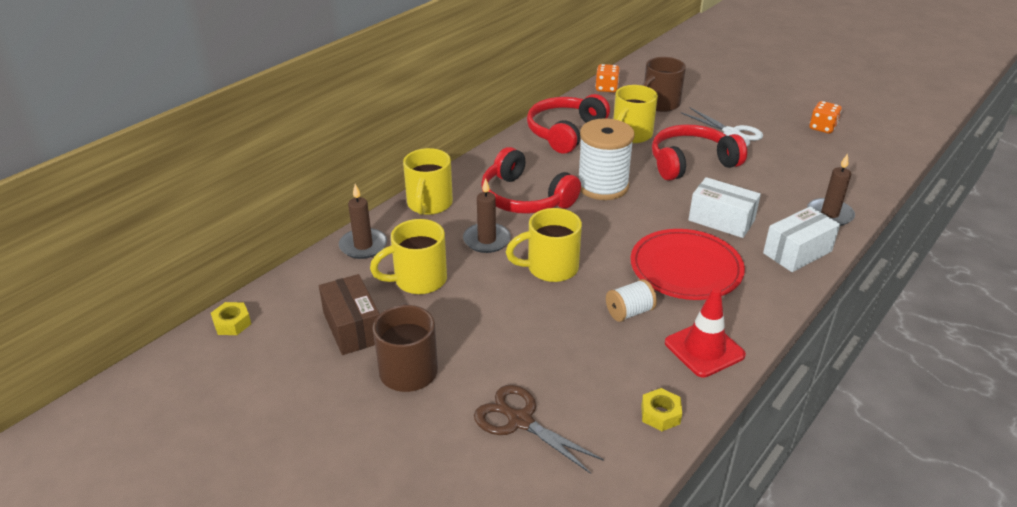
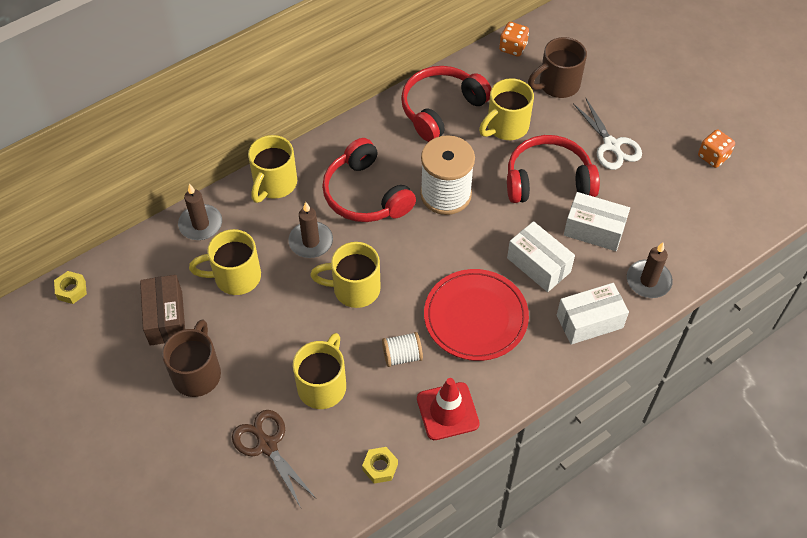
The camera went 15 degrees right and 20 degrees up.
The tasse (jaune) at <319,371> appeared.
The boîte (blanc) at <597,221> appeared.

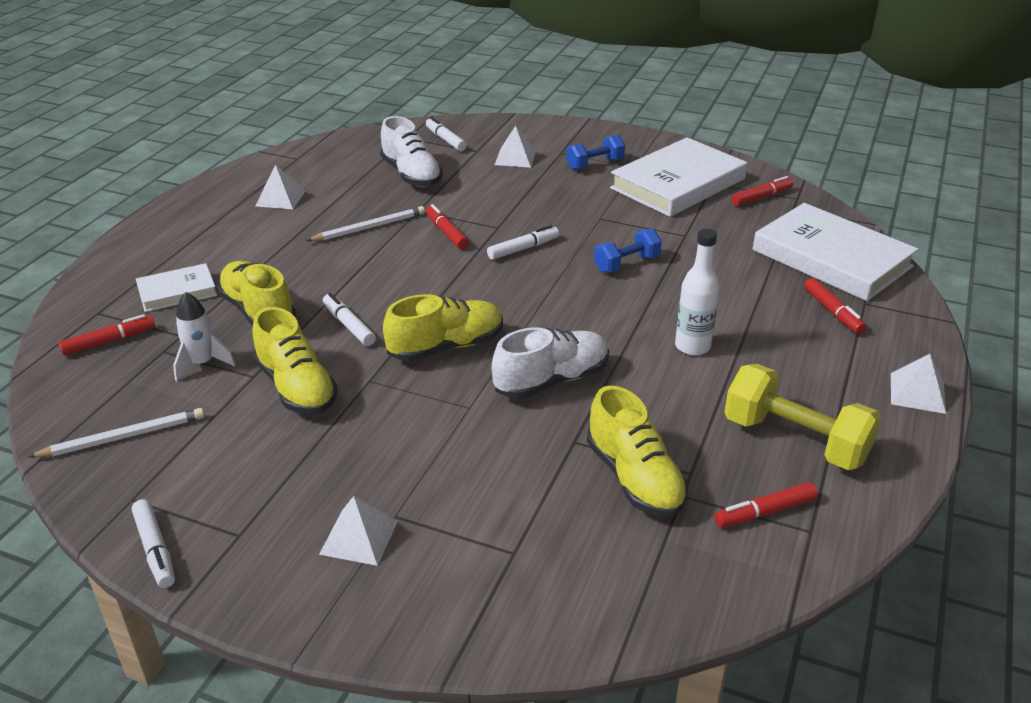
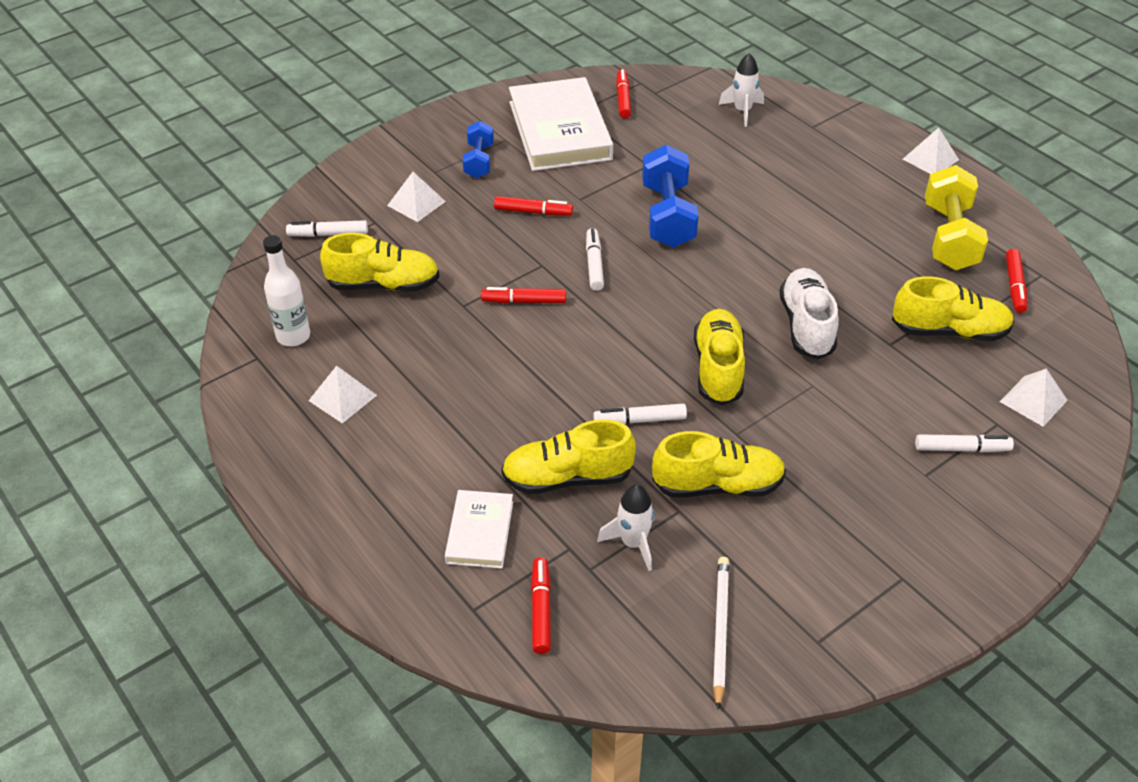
The camera went 60 degrees left and 10 degrees up.
The bouteille (blanc) moved from <697,292> to <286,290>.
The chaussure (blanc) at <411,151> became the chaussure (jaune) at <380,262>.
The feutre (rouge) moved from <835,306> to <533,206>.
The haltère (bleu) at <628,251> changed to 1.67 times the size.
The livre (blanc) at <835,252> was replaced by the fusée (blanc) at <741,90>.
The feutre (blanc) moved from <153,543> to <964,443>.
The haltère (jaune) at <803,417> turned 60 degrees counterclockwise.
The pyramide (blanc) moved from <358,531> to <1034,398>.
The crayon (blanc) at <365,223> disappeared.

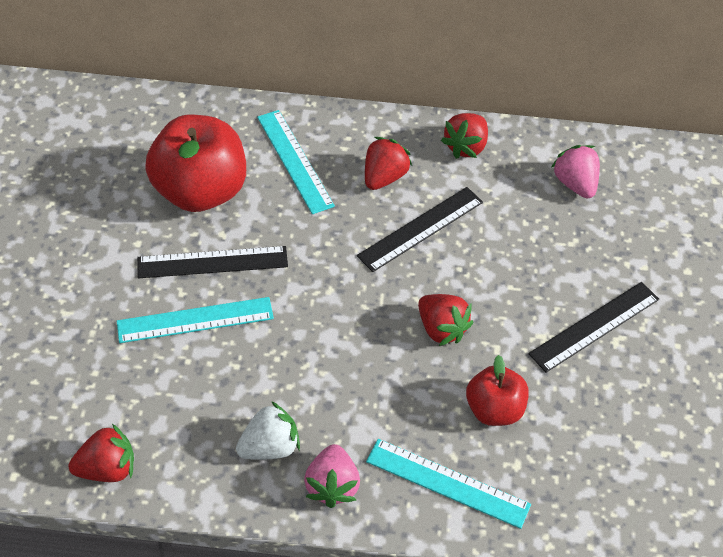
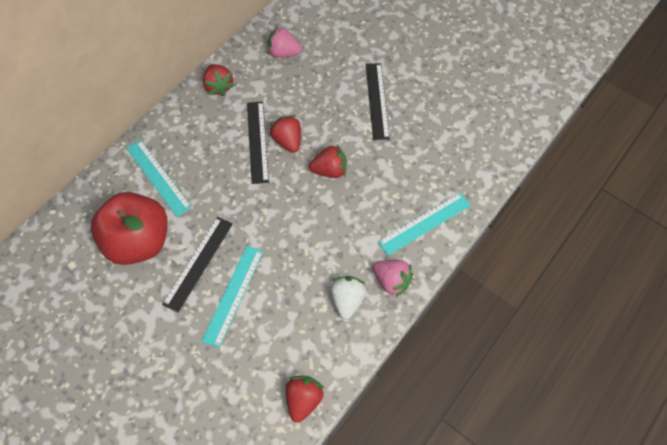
The camera went 55 degrees left and 10 degrees up.
The règle (turquoise) at <296,162> turned 45 degrees clockwise.
The fraise (rouge) moved from <388,163> to <285,134>.
The pomme (rouge) at <497,390> disappeared.

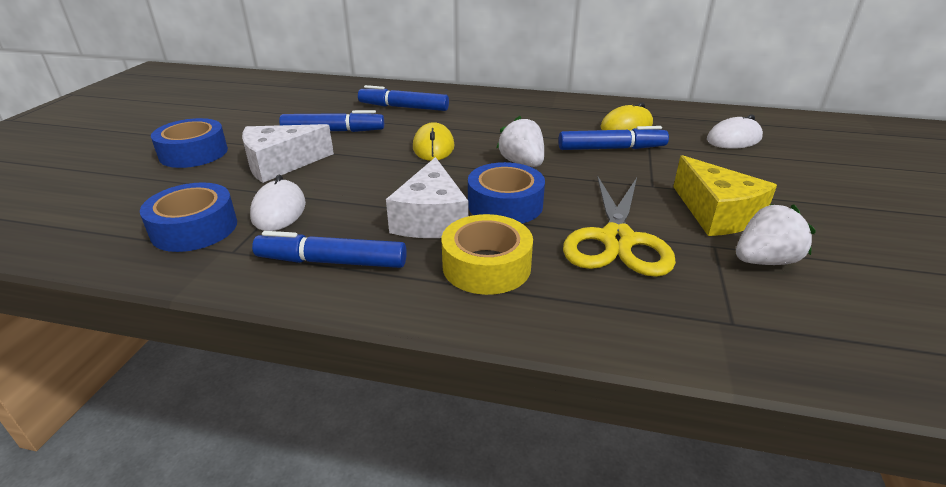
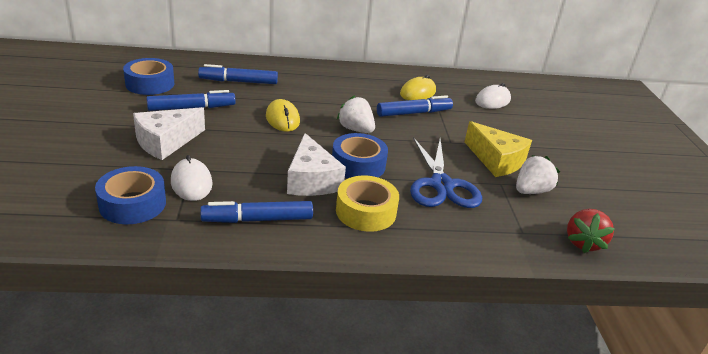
The camera went 20 degrees left and 0 degrees up.
The ruban adhésif (bleu) moved from <189,143> to <148,76>.
The ciseaux (jaune) at <619,226> became the ciseaux (bleu) at <446,172>.
The fraise (rouge) at <591,231> appeared.

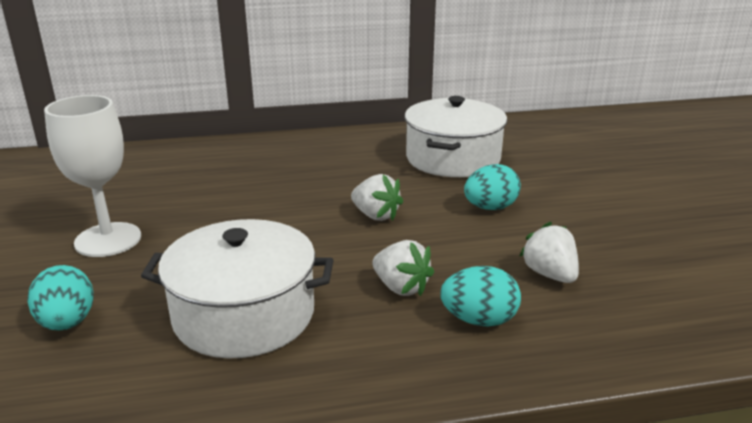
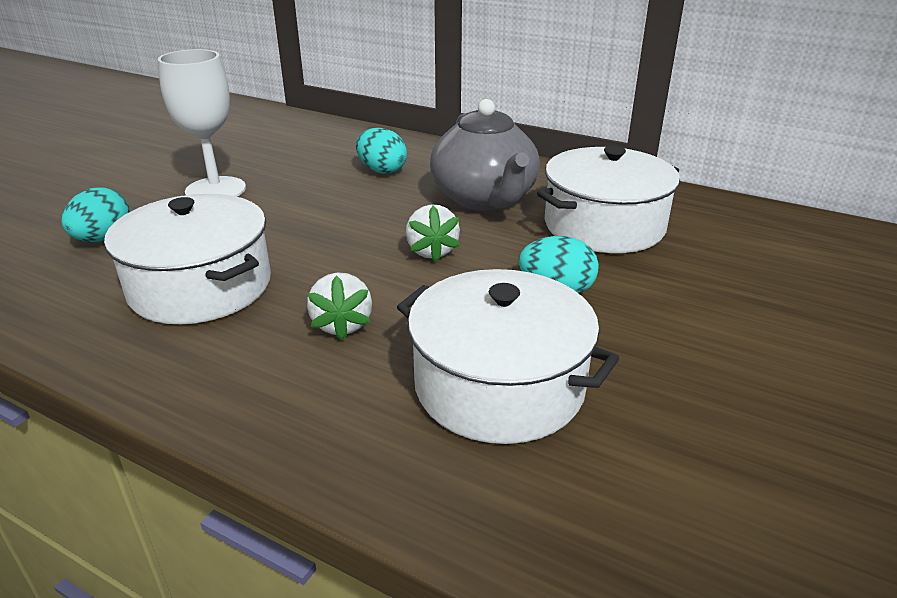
The camera went 40 degrees right and 5 degrees up.
The œuf (turquoise) moved from <480,296> to <381,151>.
The fraise (blanc) at <549,252> was replaced by the marmite (blanc) at <508,356>.
The théière (gris) at <485,155> appeared.

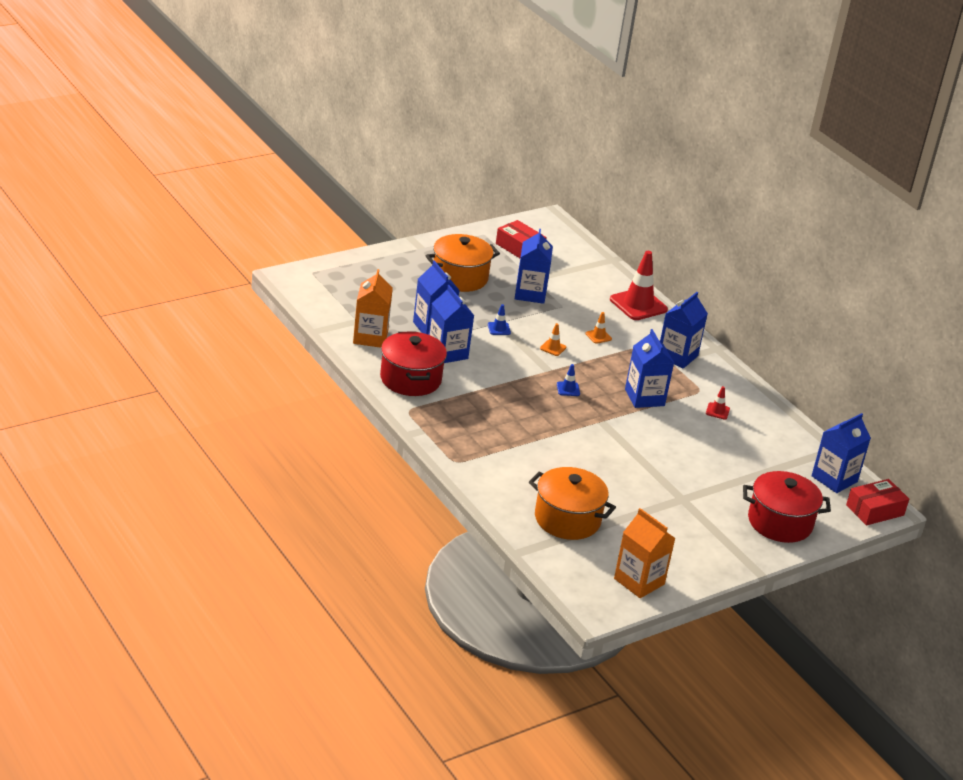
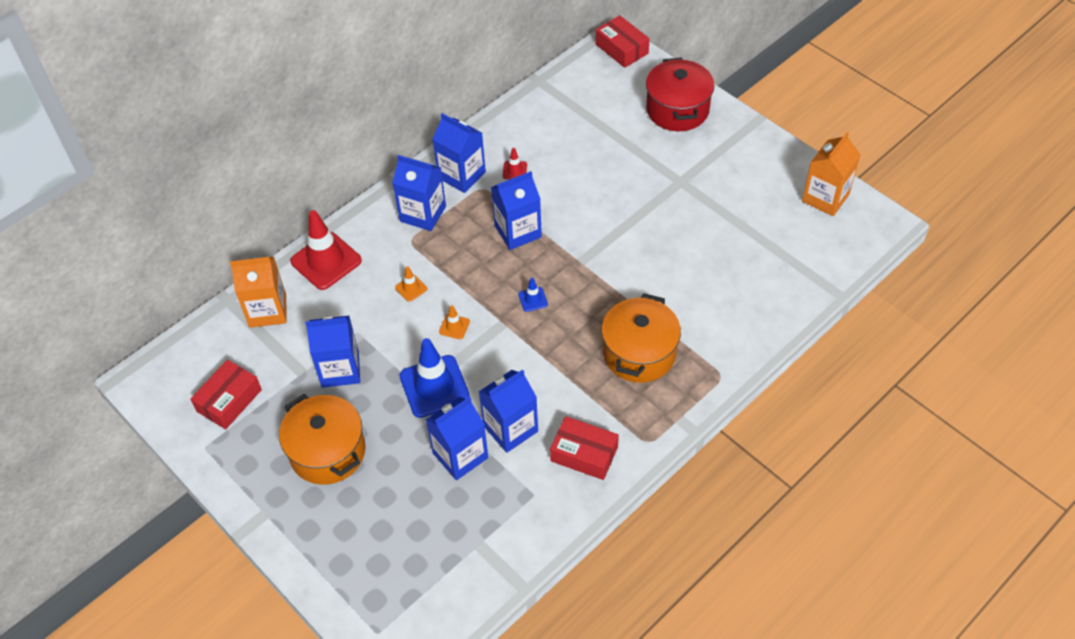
The camera went 95 degrees left and 20 degrees up.
The brique de lait (orange) moved from <373,308> to <258,292>.
The cône de chantier (bleu) at <499,319> changed to 2.23 times the size.
The brique de lait (bleu) moved from <841,453> to <459,153>.
The marmite (rouge) at <413,364> was replaced by the boîte (rouge) at <584,448>.
The marmite (orange) moved from <572,503> to <641,338>.

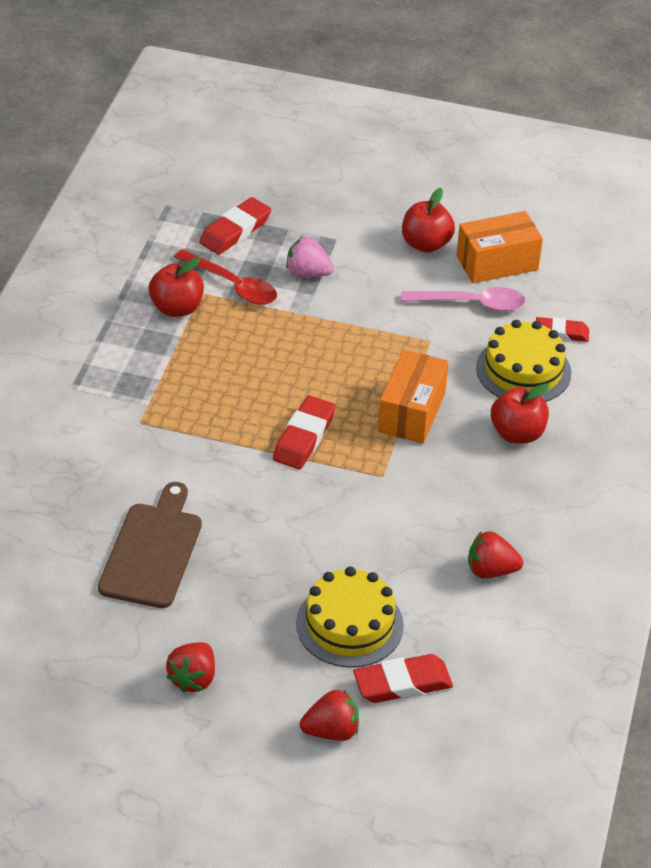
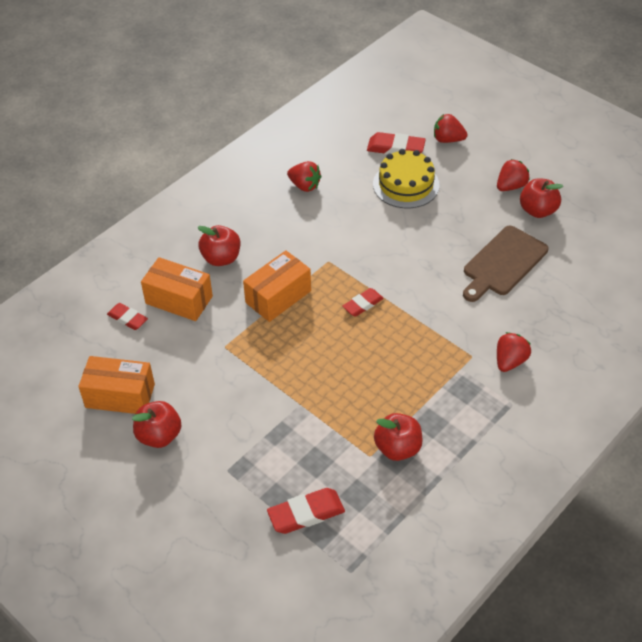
The camera went 150 degrees left and 5 degrees up.
The gâteau (jaune) at <523,361> was replaced by the boîte (orange) at <177,289>.
The gomme (rouge) at <304,432> changed to 0.67 times the size.
The fraise (rouge) at <514,352> appeared.
The pomme (rouge) at <541,198> appeared.
The cuillère (rouge) at <225,277> disappeared.
The fraise (rose) at <310,256> disappeared.
The cuillère (rose) at <463,299> disappeared.

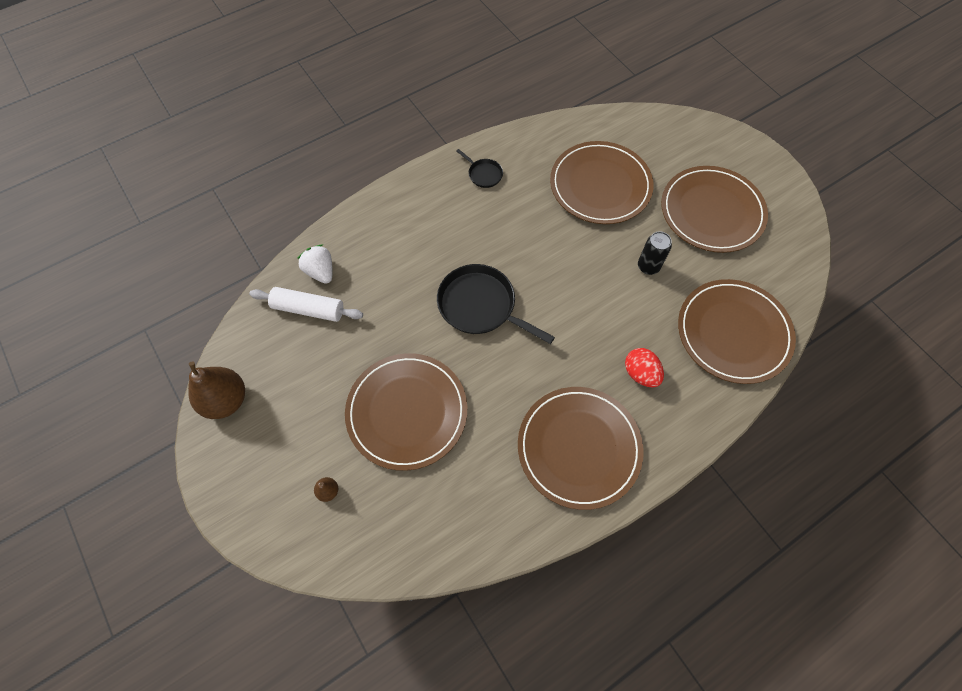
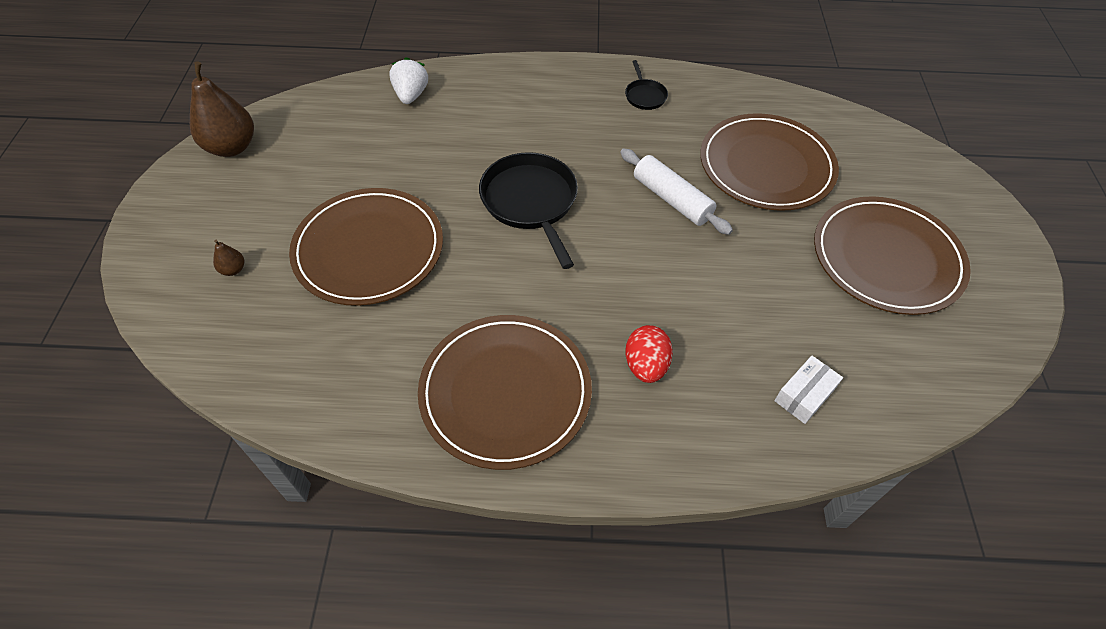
The camera went 35 degrees right and 10 degrees down.
The rouleau à pâtisserie (blanc) moved from <306,304> to <676,191>.
The assiette (marron) at <737,331> was replaced by the boîte (blanc) at <808,390>.
The canette (noir) at <655,253> disappeared.

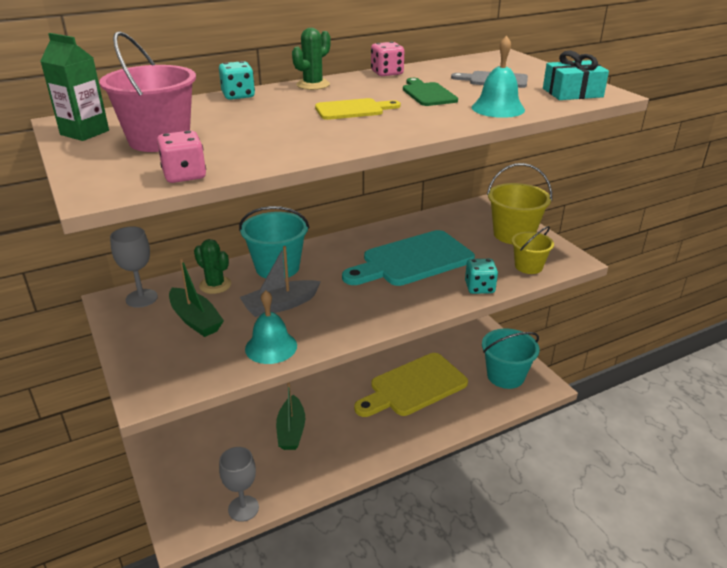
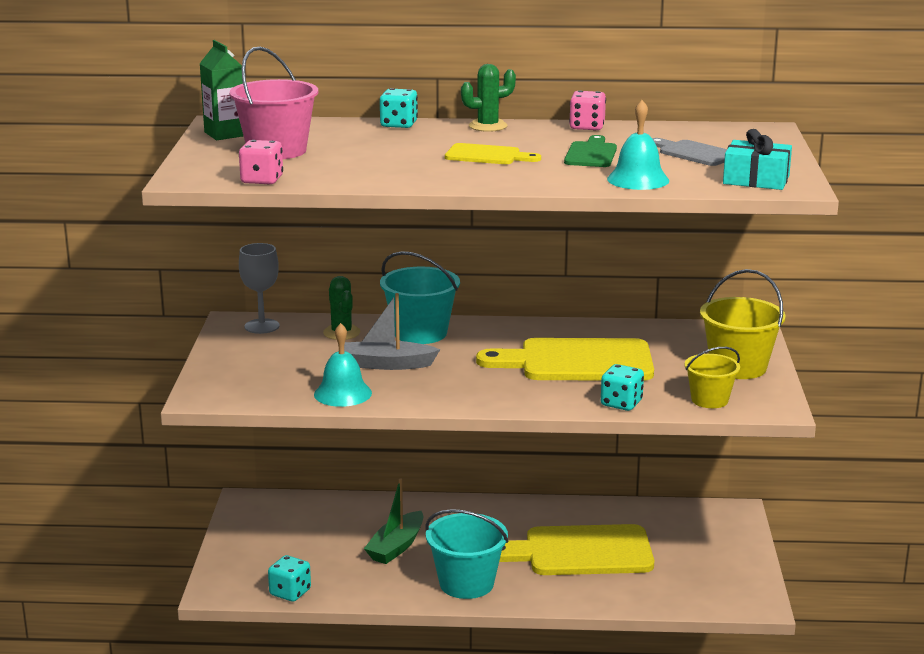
The camera went 30 degrees right and 10 degrees down.
The verre à pied (gris) at <239,484> was replaced by the dé (turquoise) at <289,578>.
The seau (turquoise) moved from <510,359> to <466,554>.
The planche à découper (turquoise) at <408,258> became the planche à découper (jaune) at <565,359>.
The bateau (vert) at <196,297> disappeared.

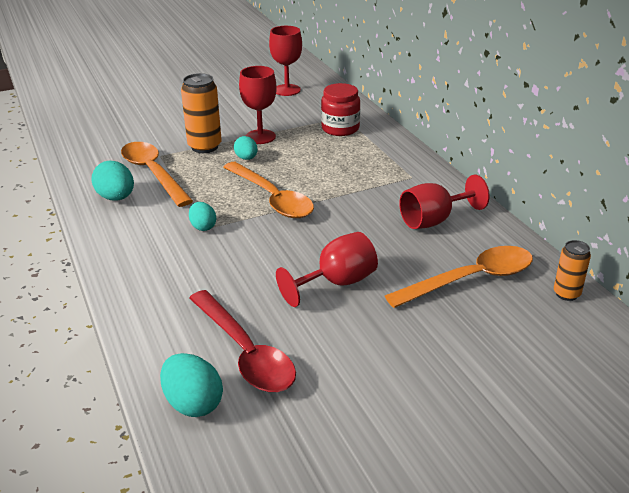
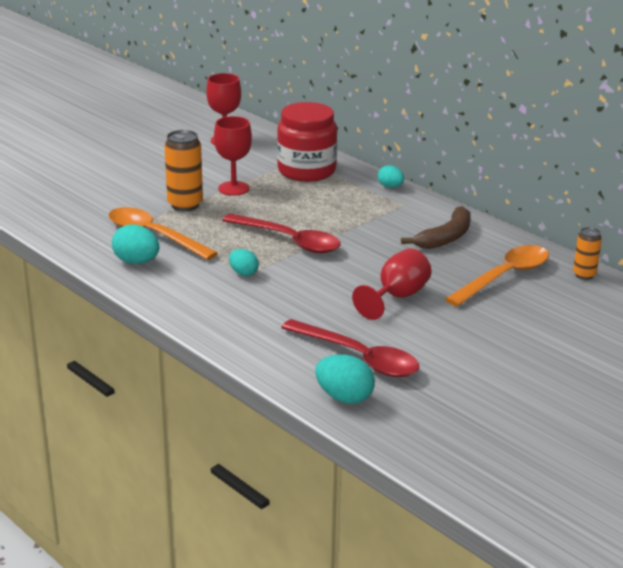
The camera went 20 degrees left and 5 degrees down.
The cuillère (orange) at <268,190> became the cuillère (rouge) at <281,233>.
The bocal (rouge) at <340,109> changed to 1.50 times the size.
The œuf (turquoise) moved from <246,148> to <391,176>.
The verre à pied (rouge) at <444,202> was replaced by the banane (marron) at <436,227>.

